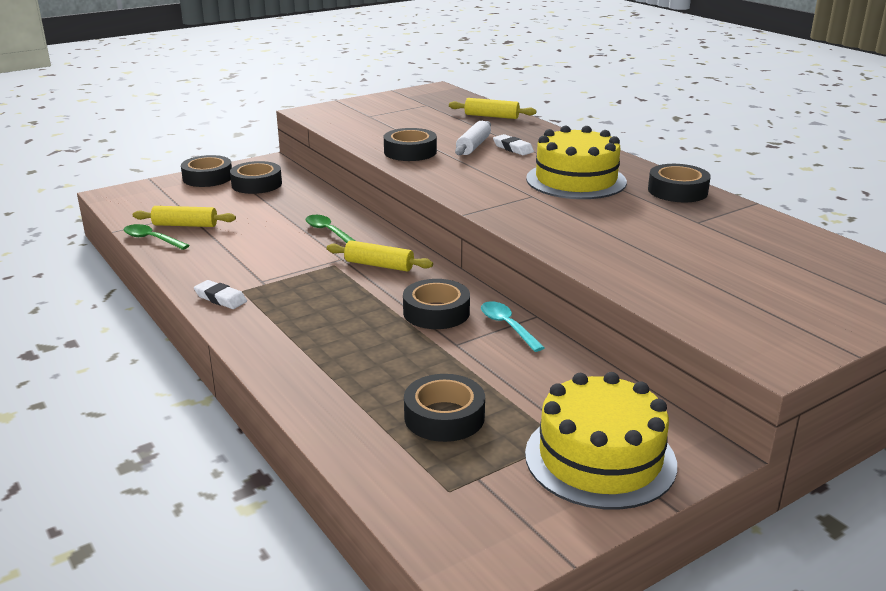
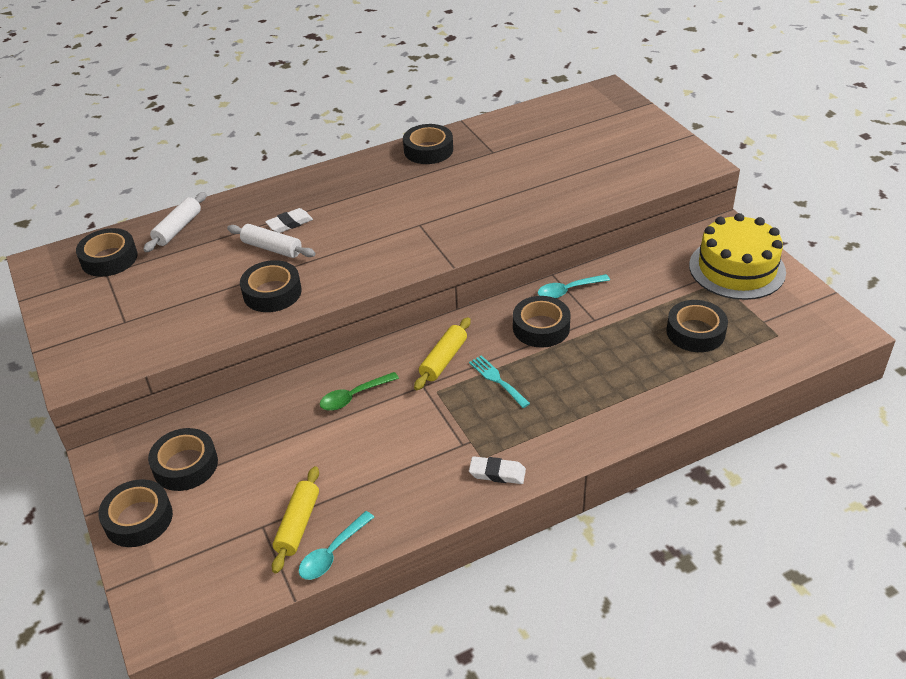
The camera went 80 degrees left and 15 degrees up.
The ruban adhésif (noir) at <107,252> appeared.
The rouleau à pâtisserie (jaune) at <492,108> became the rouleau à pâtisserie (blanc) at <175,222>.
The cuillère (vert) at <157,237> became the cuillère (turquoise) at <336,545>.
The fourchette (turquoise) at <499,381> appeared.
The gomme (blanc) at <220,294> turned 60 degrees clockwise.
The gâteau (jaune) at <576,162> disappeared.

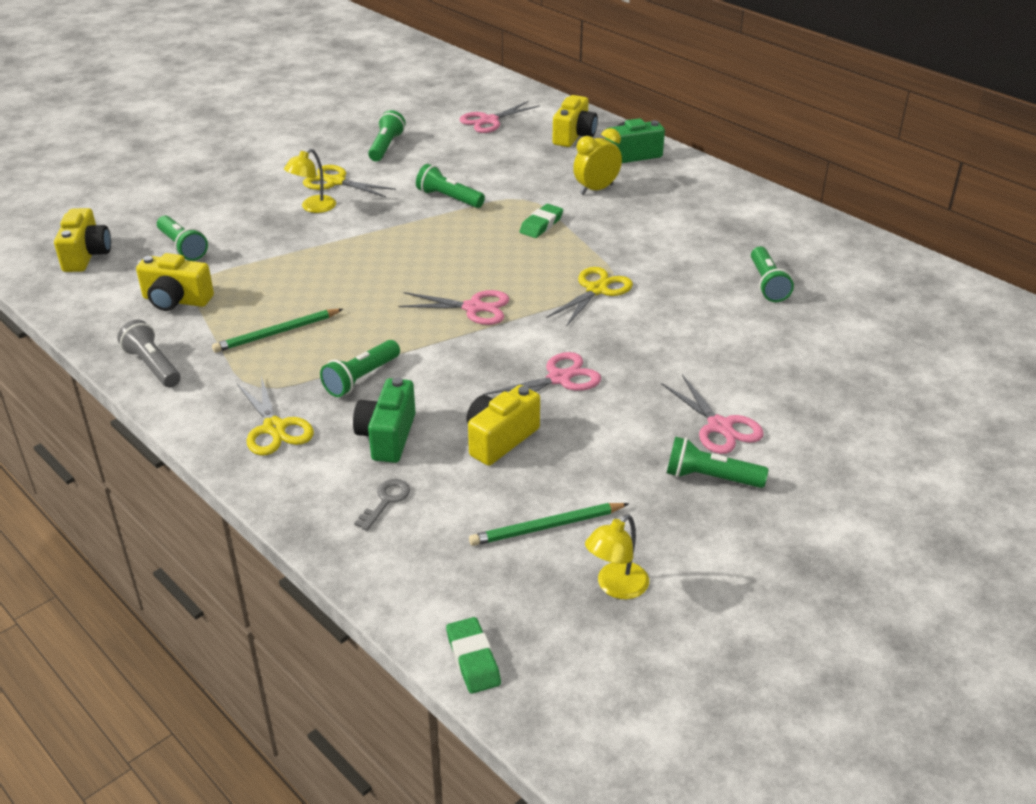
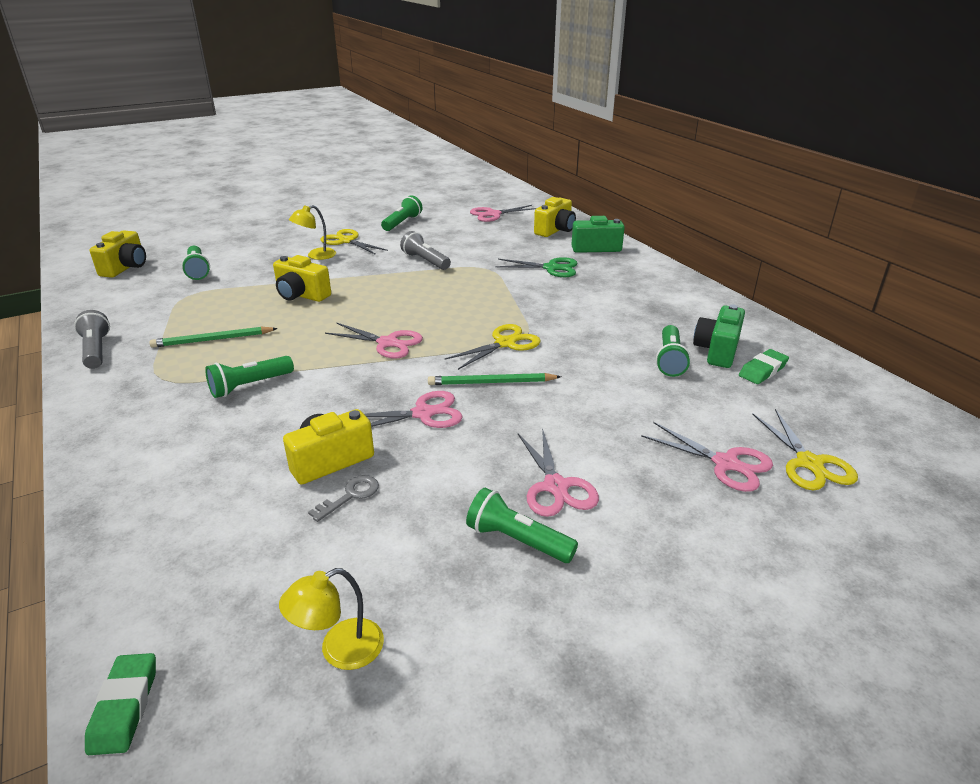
The camera went 15 degrees right and 5 degrees down.
The appareil photo (jaune) moved from <175,282> to <302,278>.
The clé (gris) moved from <382,505> to <343,498>.
The lampe de poche (vert) at <450,186> became the lampe de poche (gris) at <425,250>.
The crayon (vert) moved from <549,524> to <494,379>.
The réveil (jaune) at <597,161> was replaced by the ciseaux (vert) at <536,267>.
The ciseaux (rose) at <707,457> appeared.
The appareil photo (vert) moved from <384,420> to <719,336>.
The gomme (vert) moved from <541,221> to <764,366>.
The ciseaux (jaune) moved from <275,415> to <805,449>.

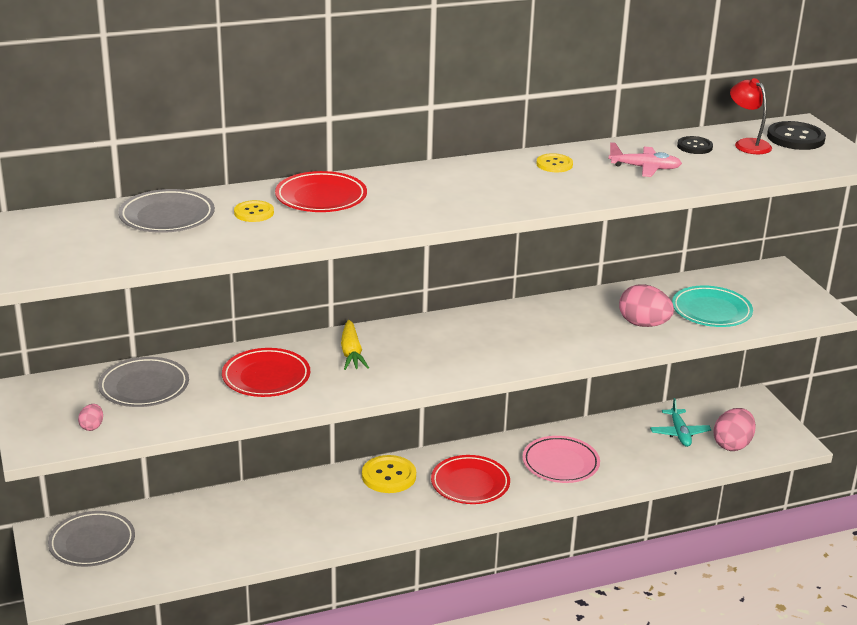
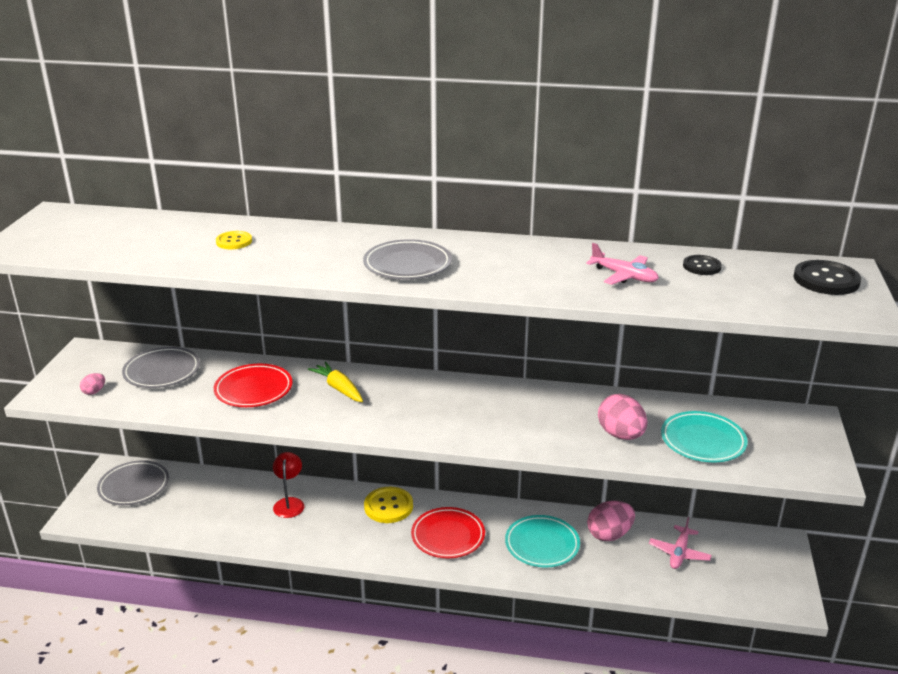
The camera went 30 degrees right and 0 degrees up.
The lampe (rouge) moved from <751,116> to <288,485>.
The carotte (jaune) at <355,345> turned 120 degrees clockwise.
The assiette (gris) moved from <166,211> to <407,259>.
The assiette (rose) at <561,459> became the assiette (turquoise) at <542,541>.
The œuf (rose) moved from <734,429> to <611,521>.
The avion (turquoise) at <680,422> became the avion (rose) at <680,543>.
The assiette (rouge) at <321,191> disappeared.
The bouton (jaune) at <554,162> disappeared.

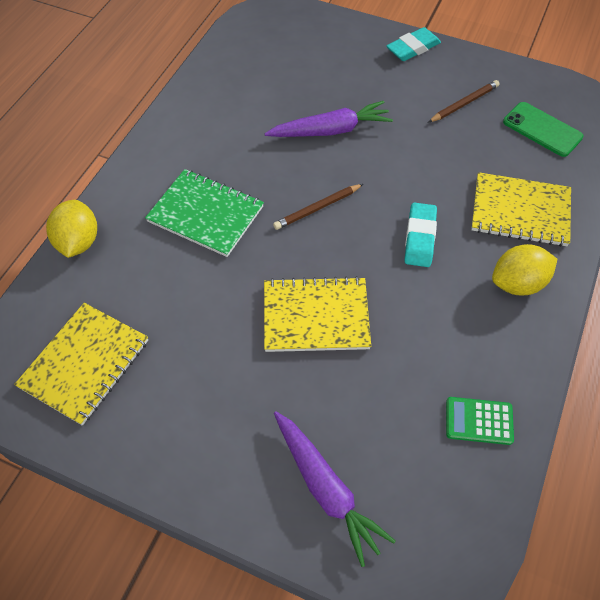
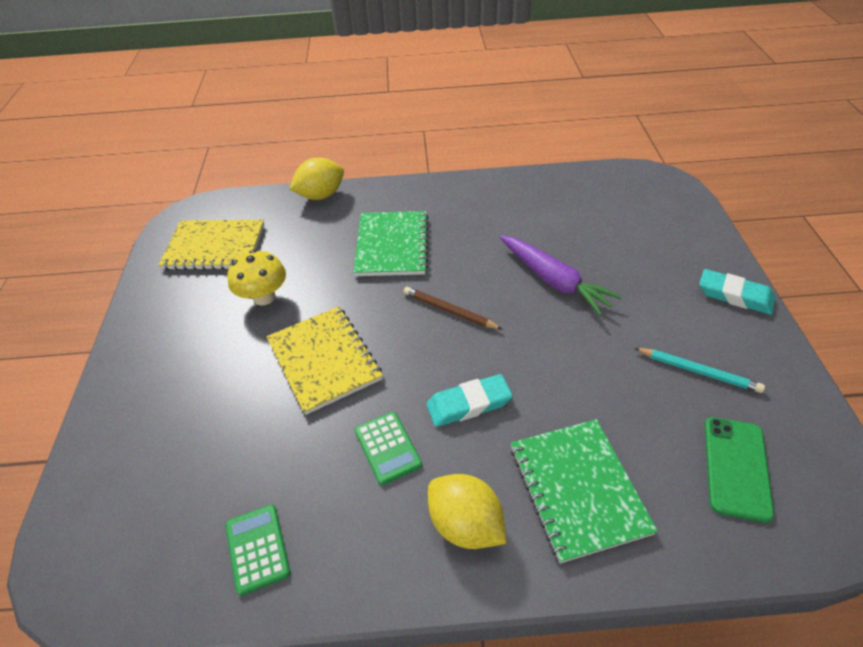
The camera went 65 degrees right and 10 degrees down.
The champignon (jaune) at <256,278> appeared.
The calculatrice (vert) at <388,448> appeared.
The carnet (jaune) at <521,209> became the carnet (vert) at <584,491>.
The crayon (marron) at <464,101> became the crayon (turquoise) at <699,370>.
The carotte (violet) at <335,489> disappeared.

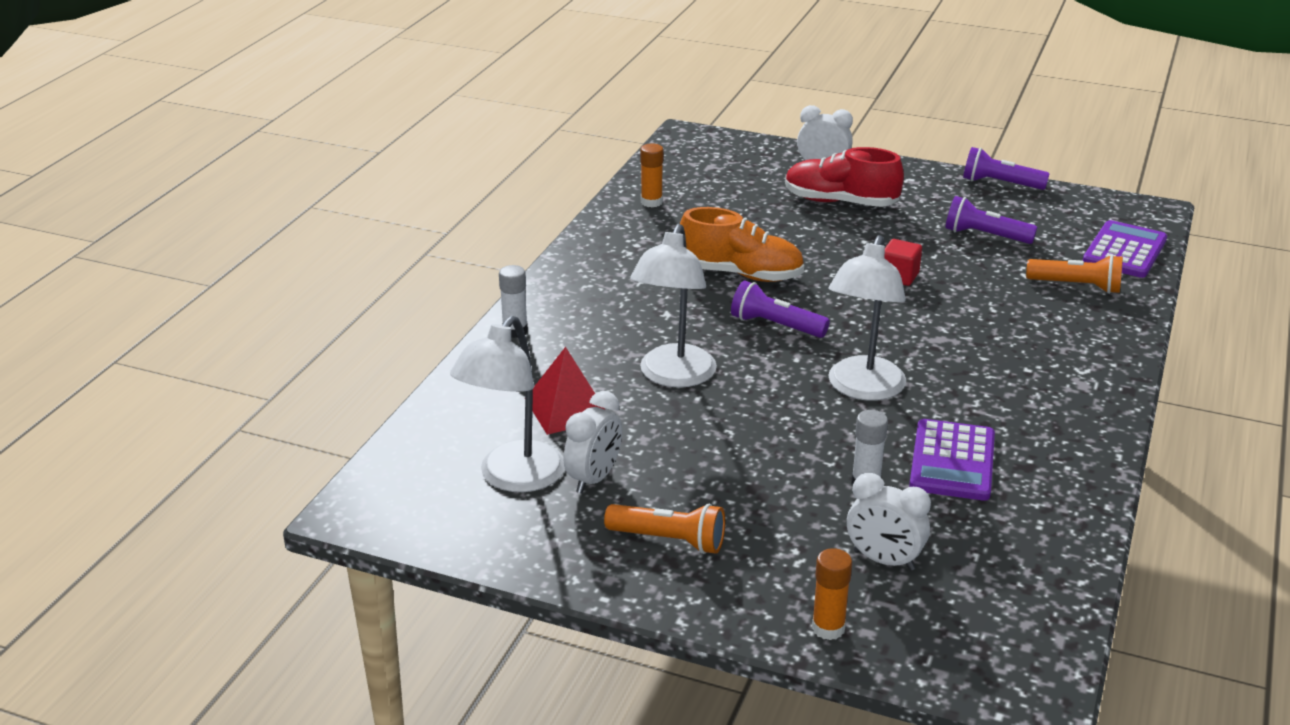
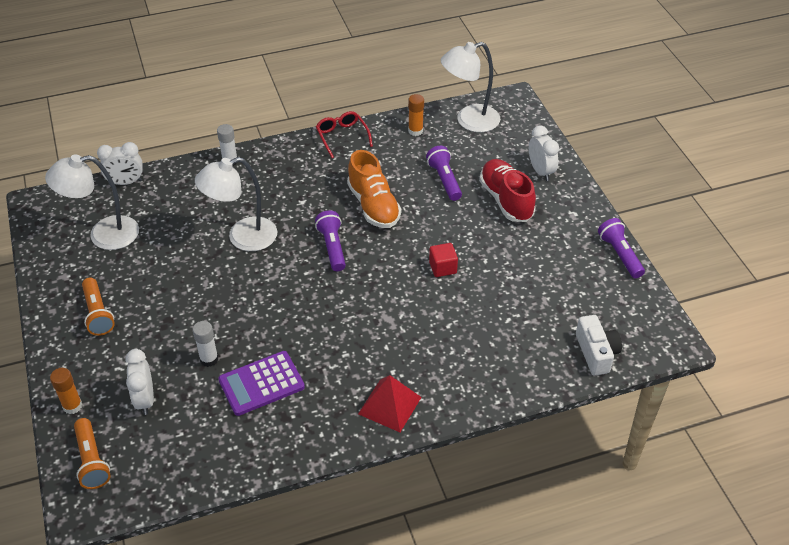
The camera went 50 degrees right and 15 degrees up.
The lampe de poche (orange) moved from <1074,274> to <92,453>.
The réveil (blanc) moved from <593,442> to <120,163>.
The lunettes (rouge) at <344,134> appeared.
The pyramide (rouge) moved from <569,391> to <390,403>.
The lampe de poche (violet) moved from <991,220> to <444,173>.
The lampe (blanc) moved from <867,318> to <470,87>.
The calculatrice (violet) at <1125,249> was replaced by the appareil photo (blanc) at <599,345>.

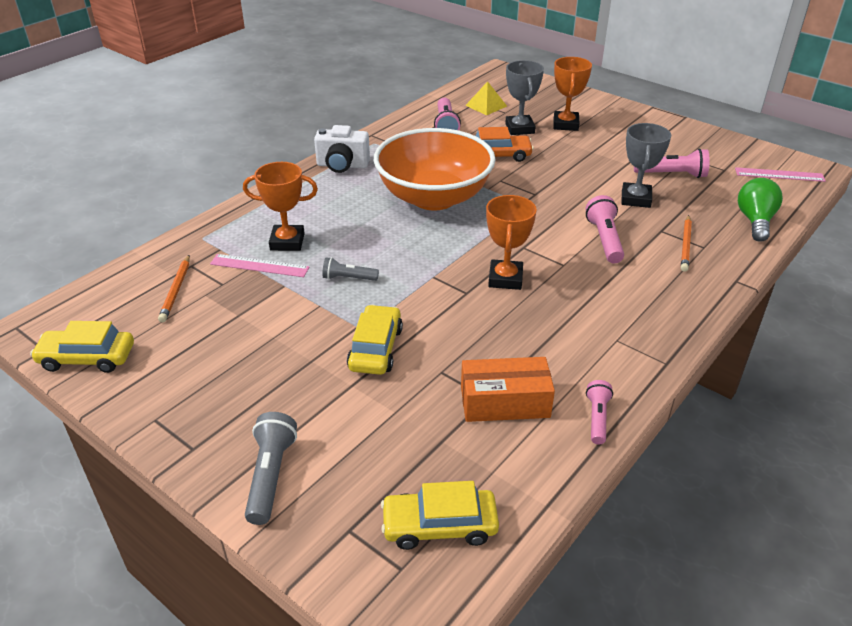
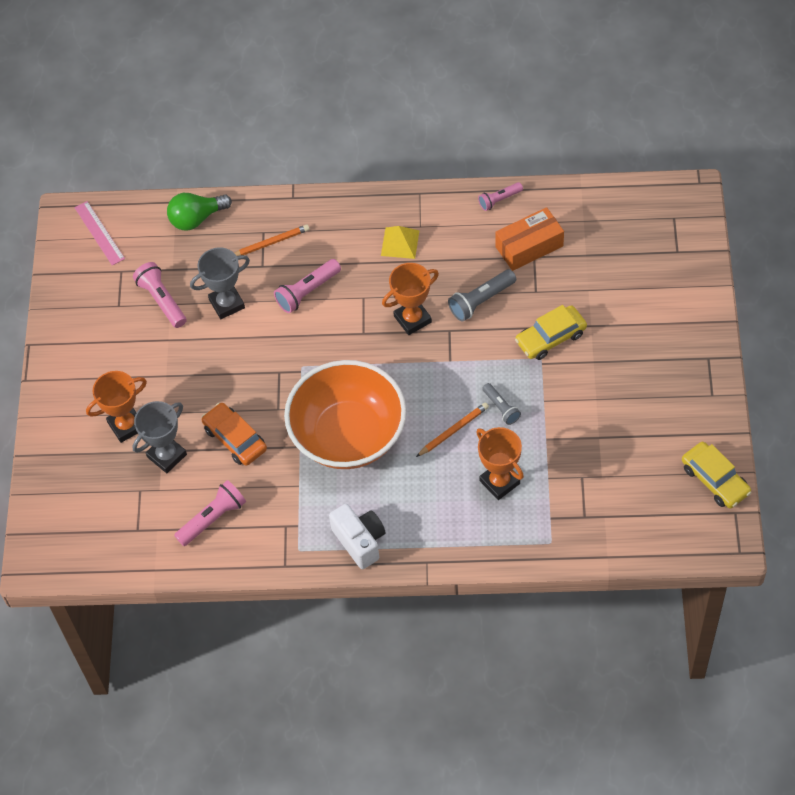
The camera went 125 degrees left and 20 degrees up.
The pyramide (jaune) moved from <486,98> to <400,242>.
The crayon (orange) moved from <174,288> to <452,429>.
The lampe de poche (gris) moved from <271,468> to <482,295>.
The boîte (orange) at <508,389> turned 75 degrees counterclockwise.
The règle (rose) at <260,265> disappeared.
The voiture (jaune) at <440,515> disappeared.

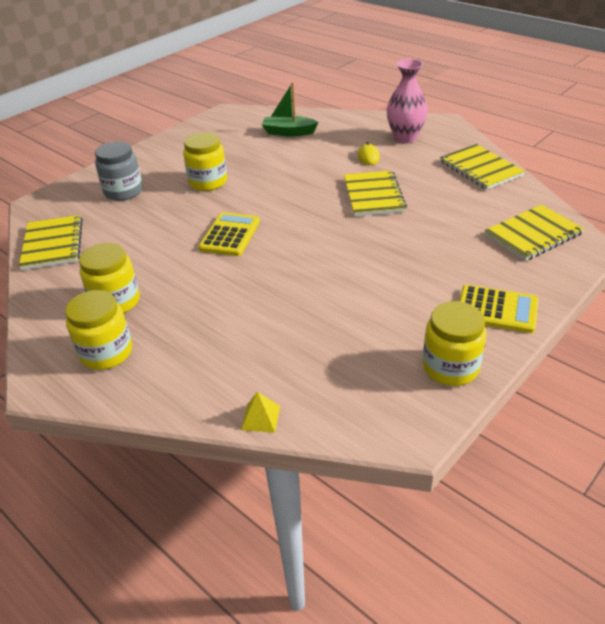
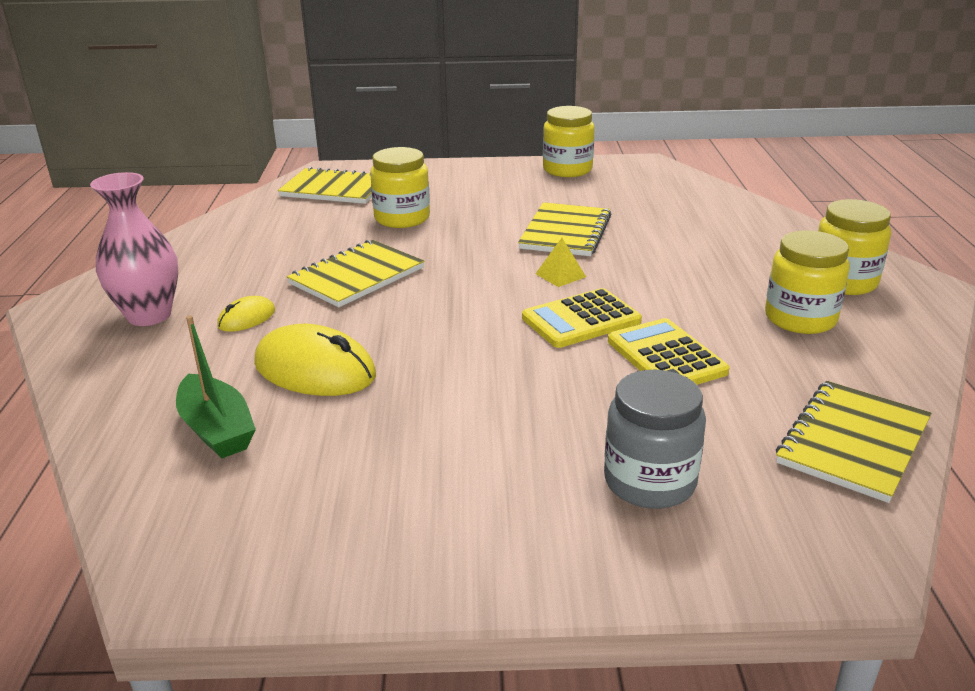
The camera went 135 degrees left and 10 degrees down.
The souris (jaune) at <315,360> appeared.
The bocal (jaune) moved from <205,161> to <400,187>.
The carnet (jaune) moved from <482,167> to <565,229>.
The pyramide (jaune) moved from <260,412> to <561,262>.
The calculatrice (jaune) moved from <499,309> to <669,351>.

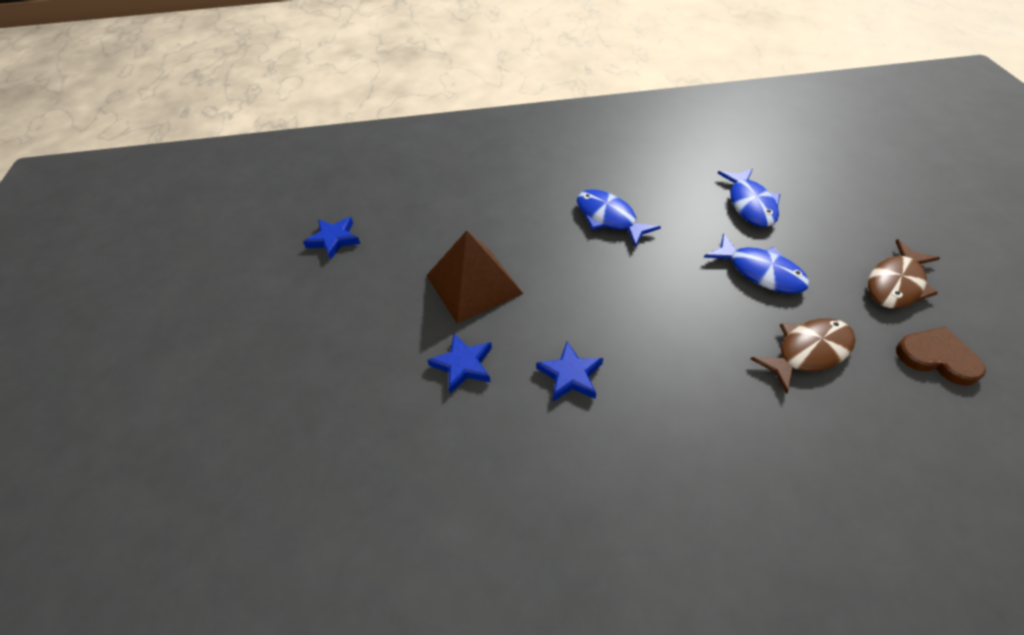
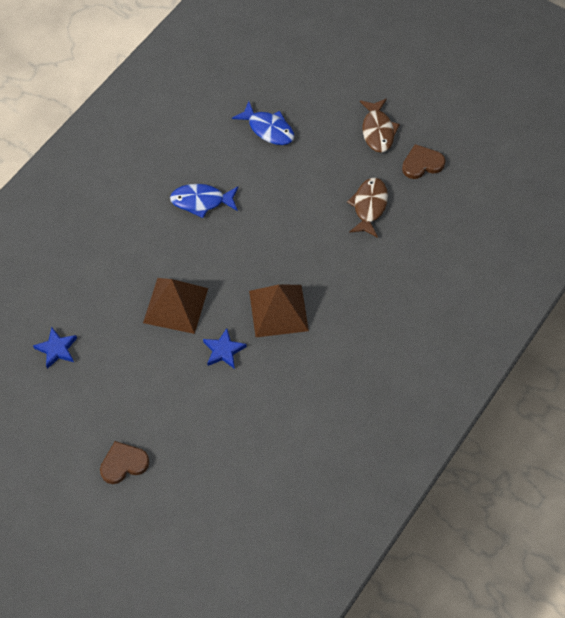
The camera went 50 degrees left and 10 degrees up.
The cœur (marron) at <125,462> appeared.
The étoile (bleu) at <569,371> was replaced by the pyramide (marron) at <279,311>.
The poisson (bleu) at <756,263> disappeared.

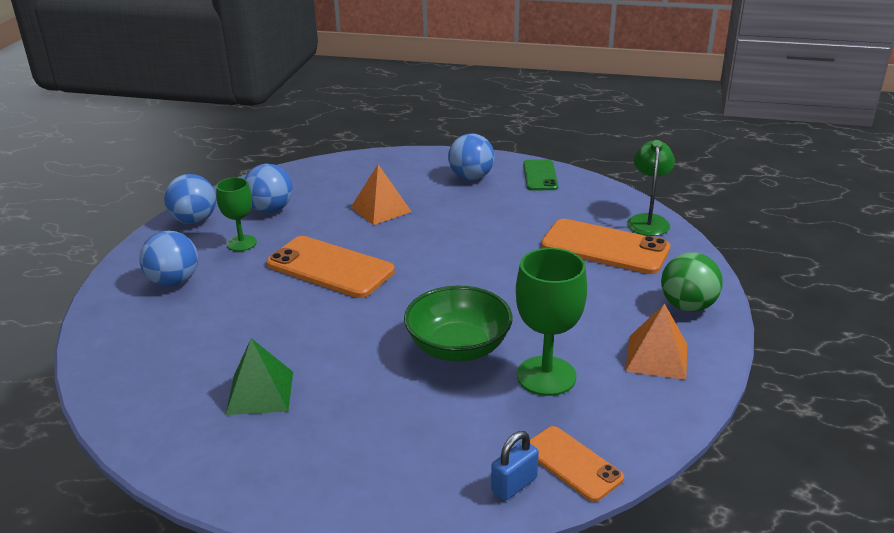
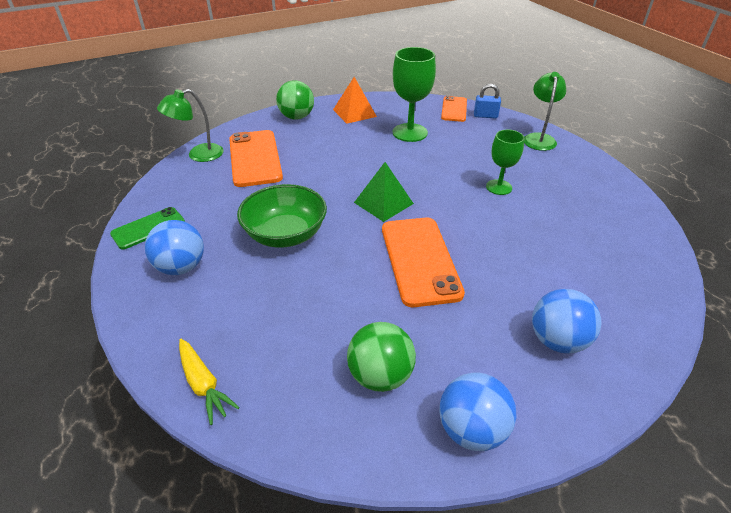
The camera went 130 degrees left and 10 degrees up.
The carotte (jaune) at <209,382> appeared.
The bol (vert) moved from <458,324> to <282,216>.
The balle (bleu) at <268,188> became the balle (vert) at <381,357>.
The pyramide (vert) moved from <259,376> to <384,192>.
The verre à pied (vert) moved from <236,214> to <505,162>.
The lampe (vert) at <545,111> appeared.
The pyramide (orange) at <381,194> disappeared.

